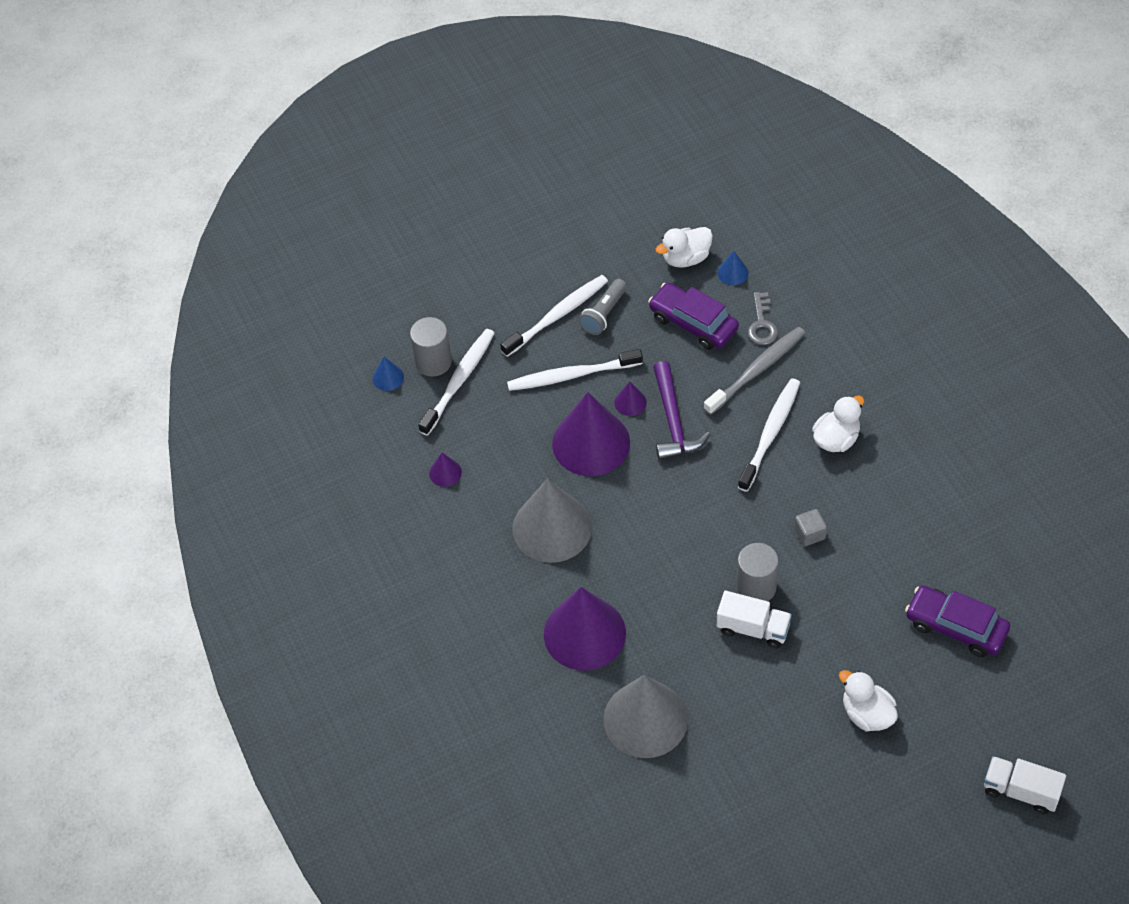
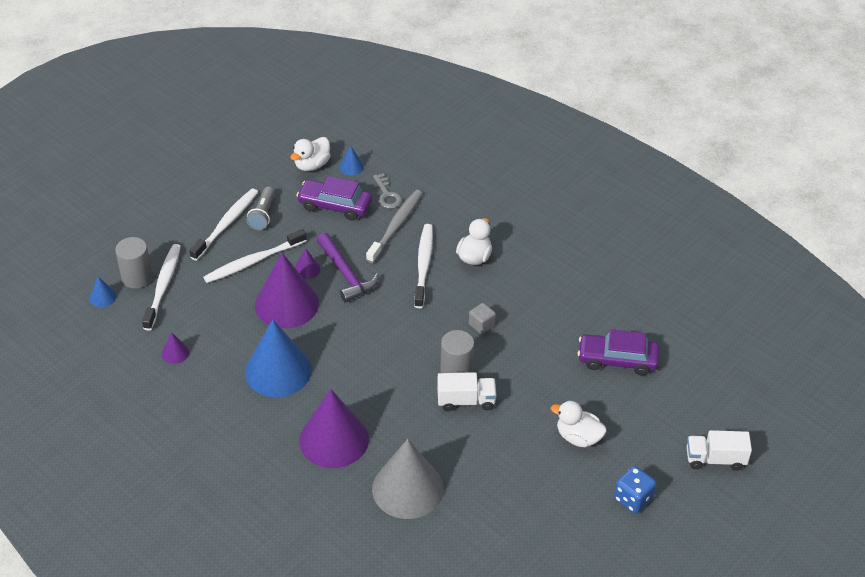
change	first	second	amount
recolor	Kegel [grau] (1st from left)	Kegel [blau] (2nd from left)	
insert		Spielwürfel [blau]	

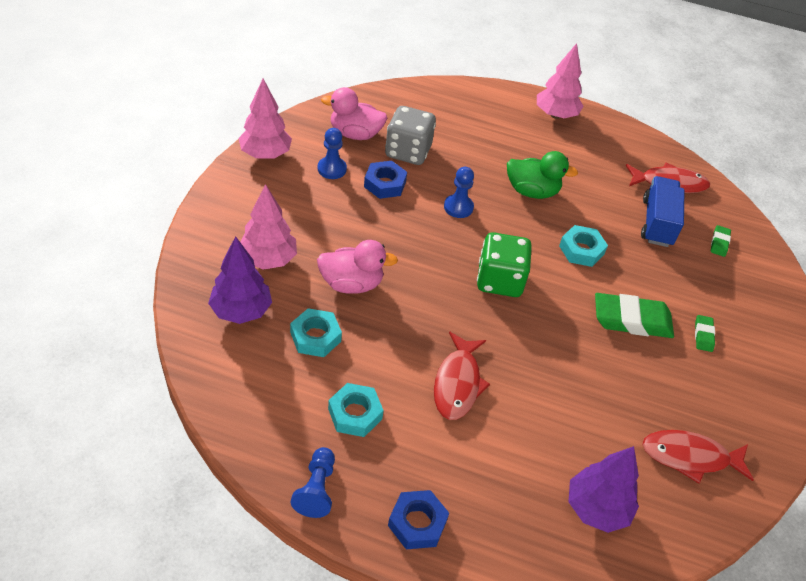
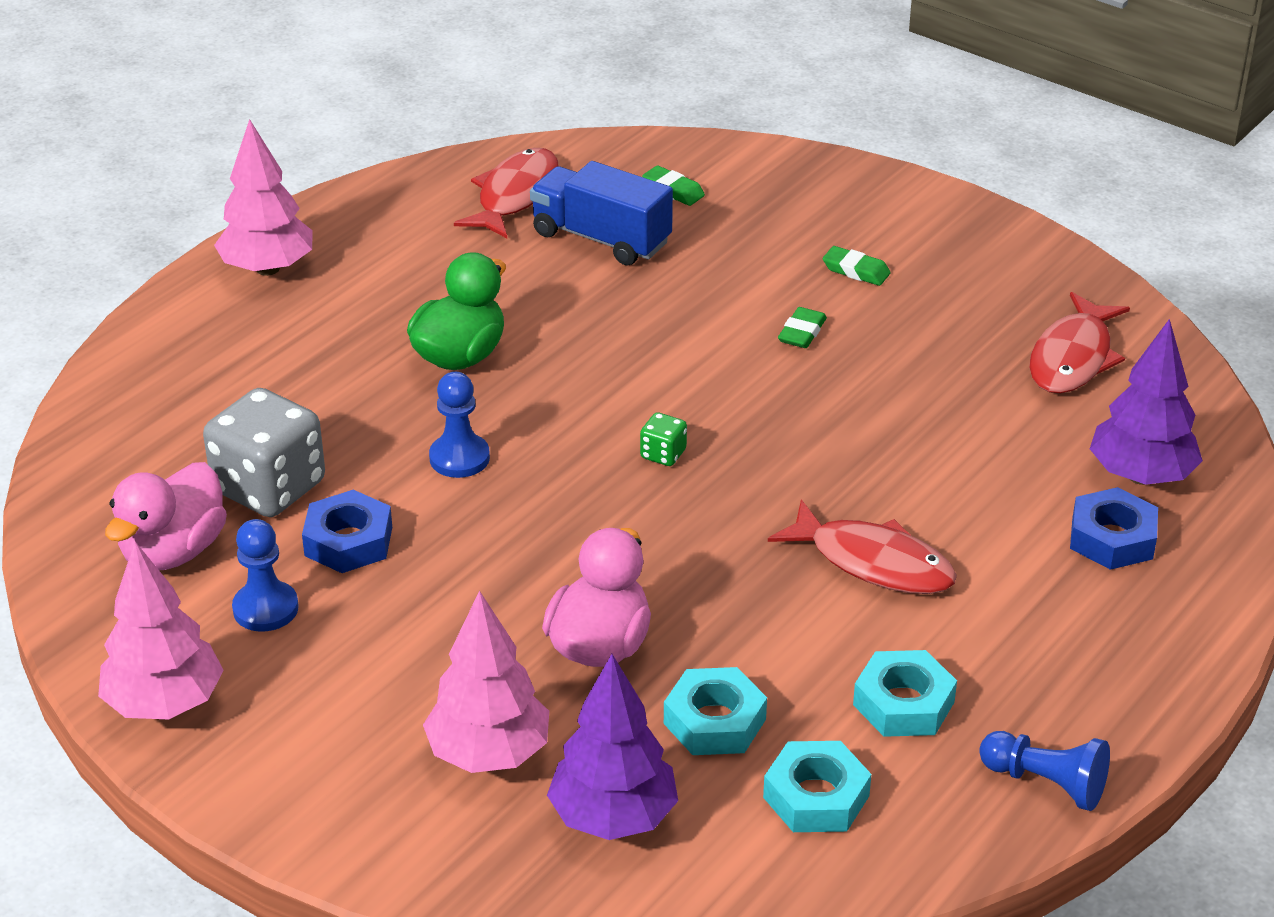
change	first	second	amount
resize	Spielwürfel [grün]		x0.43
move	Sechskantmutter [türkis] (3rd from left in the first image)	Sechskantmutter [türkis] (2nd from left)	
resize	Radiergummi [grün] (1st from left in the first image)	Radiergummi [grün] (2nd from left)	x0.47
move	Sechskantmutter [blau] (2nd from left)		

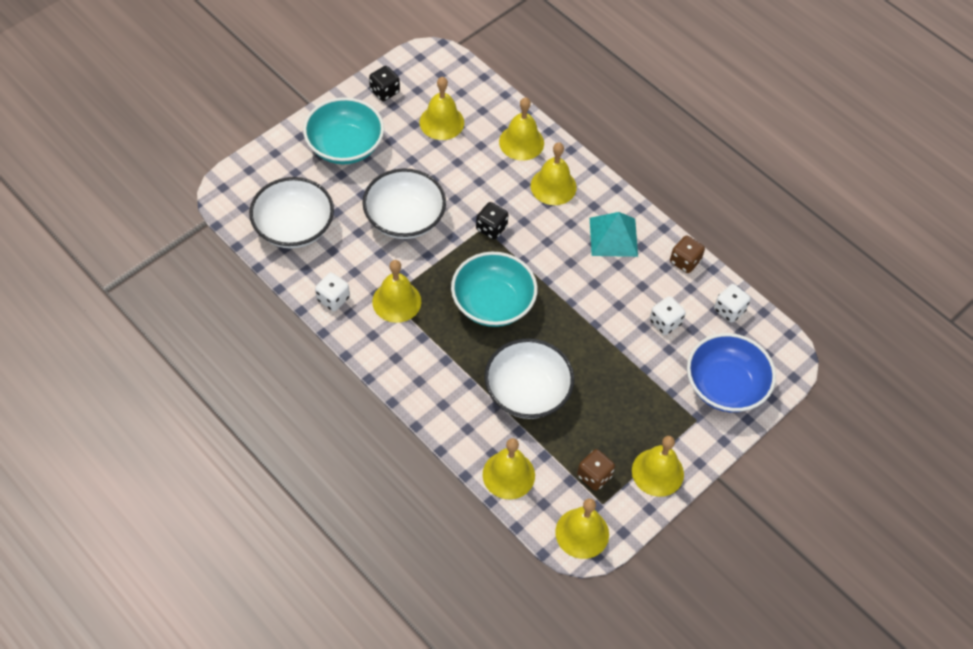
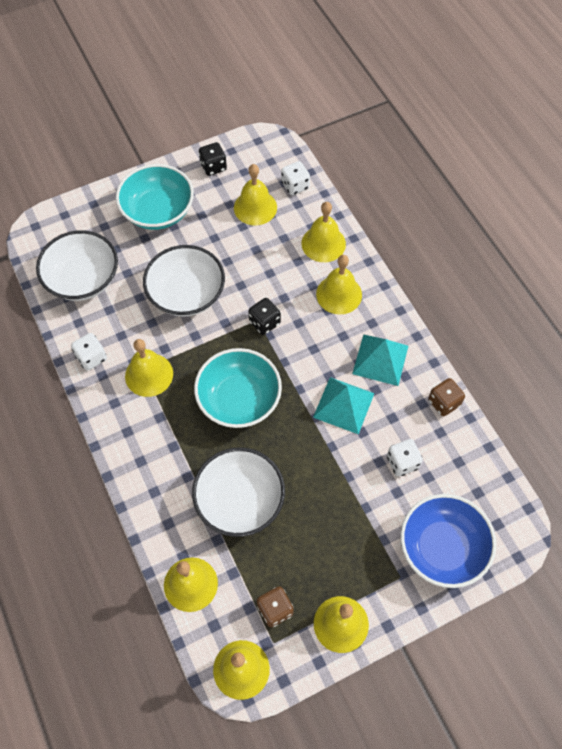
change	first	second	amount
move	Spielwürfel [weiß] (3rd from left in the first image)	Spielwürfel [weiß] (2nd from left)	
insert		Pyramide [türkis] (1st from left)	

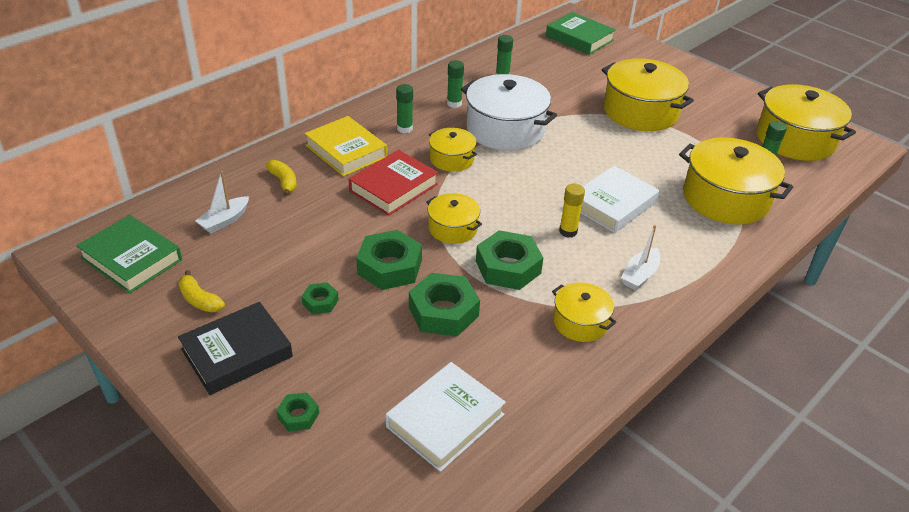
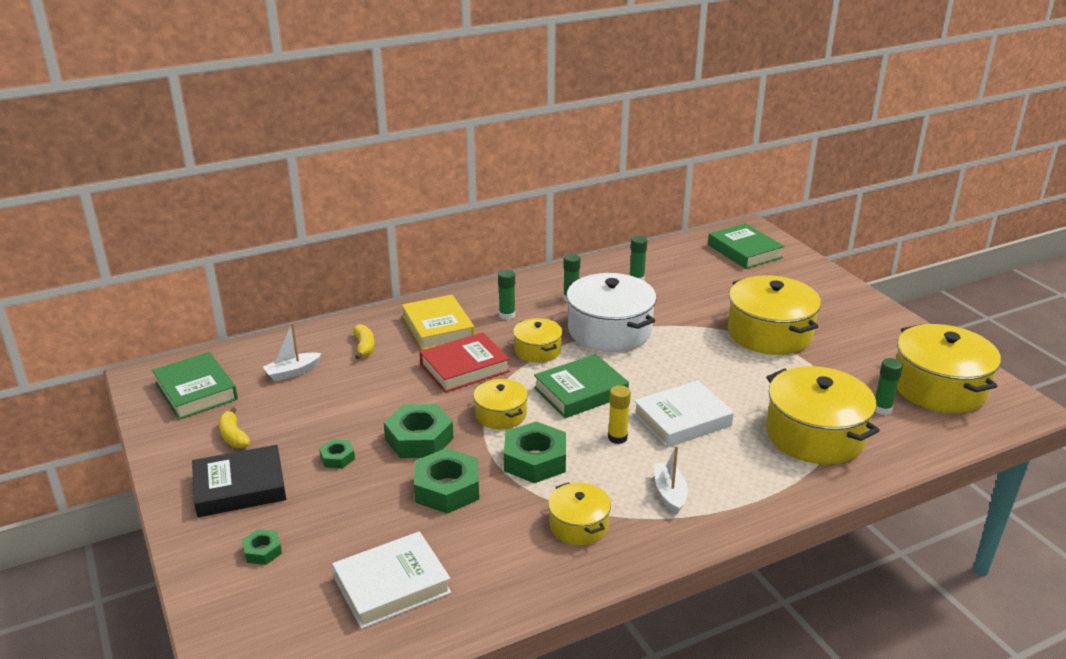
change	first	second	amount
insert		Buch [grün] (2nd from left)	
rotate	Boot [weiß] (2nd from left)		120 degrees clockwise

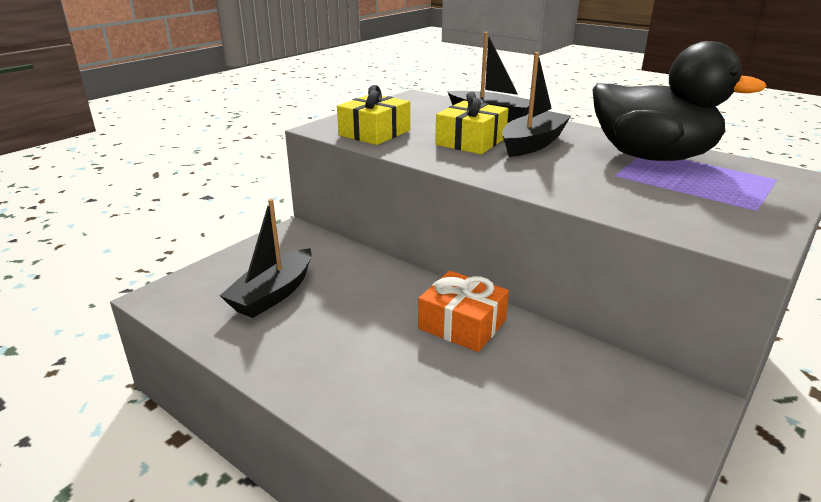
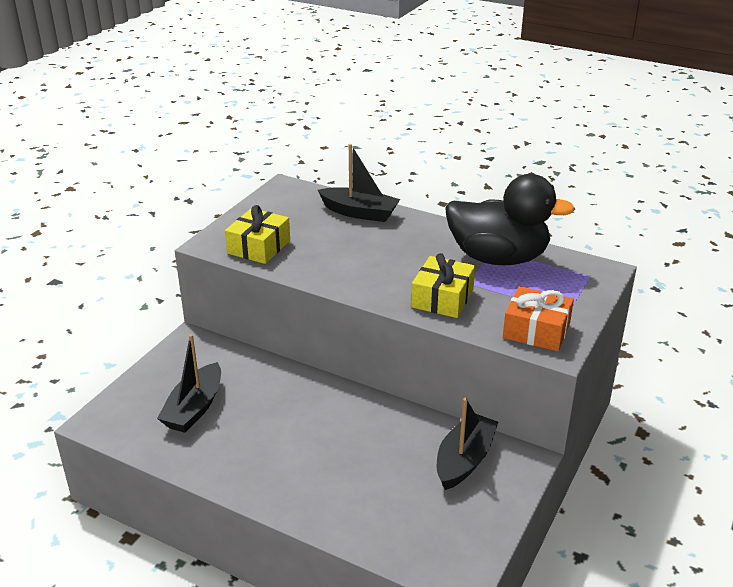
change	first	second	amount
move	Geschenk [gelb] (2nd from left)		
move	Boot [schwarz] (3rd from left)		
move	Geschenk [orange]		

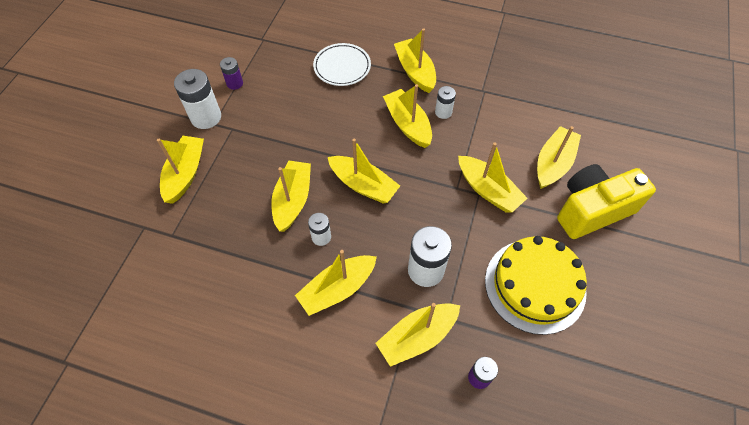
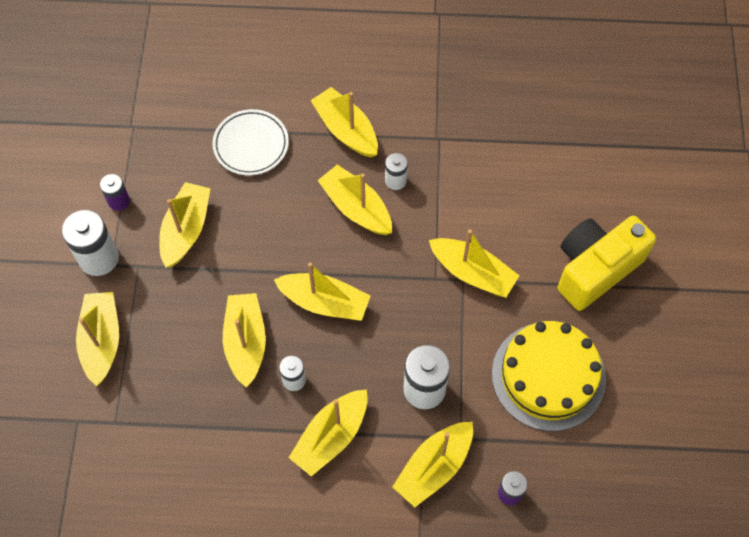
change	first	second	amount
move	Boot [gelb] (9th from left in the first image)	Boot [gelb] (2nd from left)	

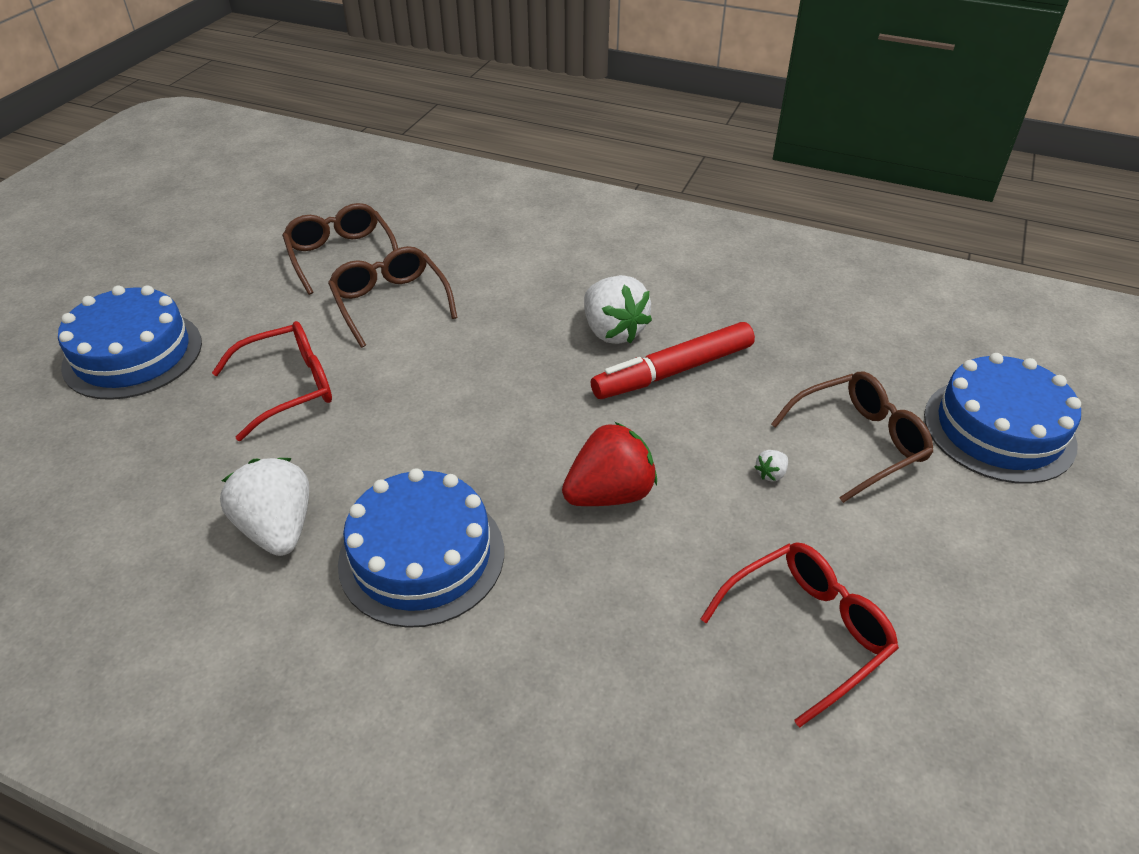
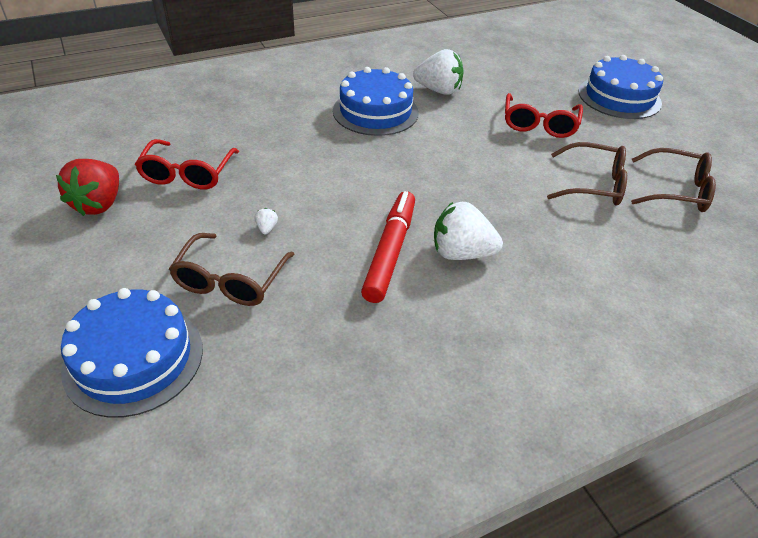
change	first	second	amount
move	Erdbeere [rot]		

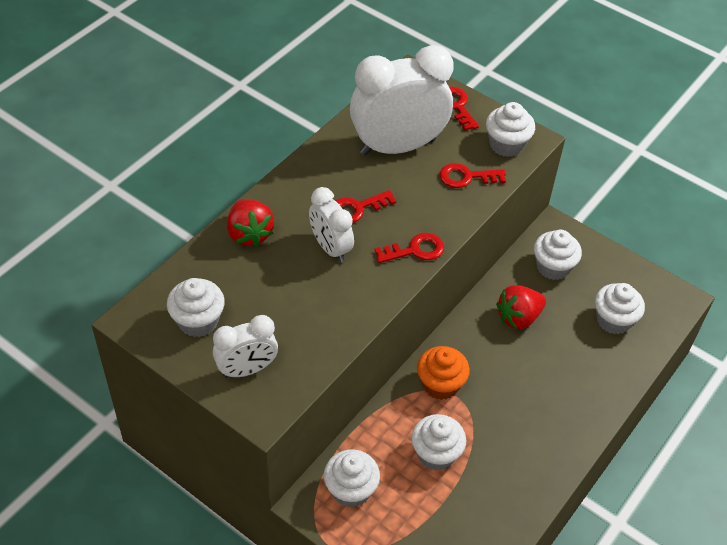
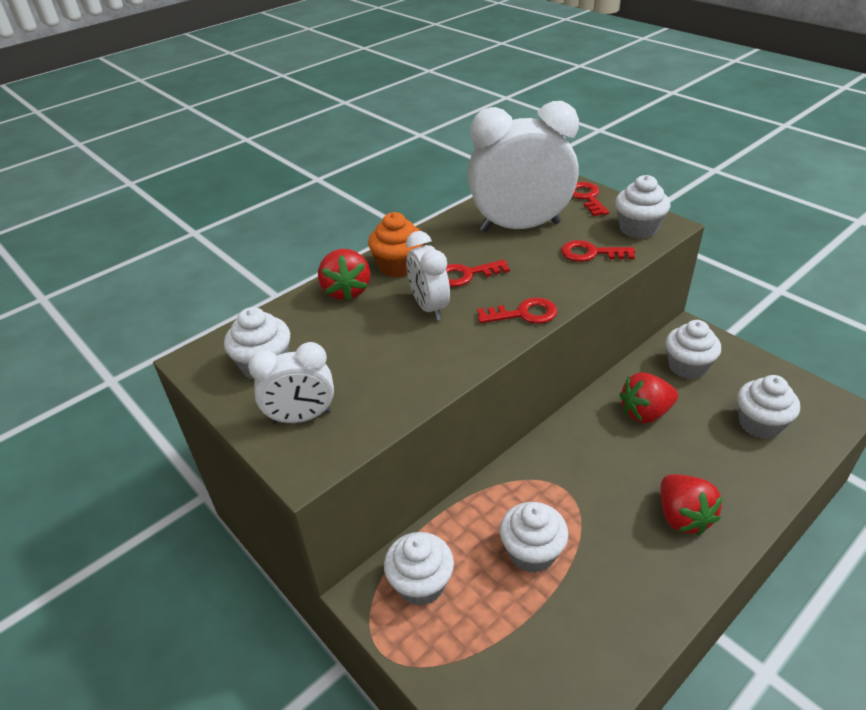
change	first	second	amount
move	Muffin [orange]		
insert		Erdbeere [rot] (3rd from left)	

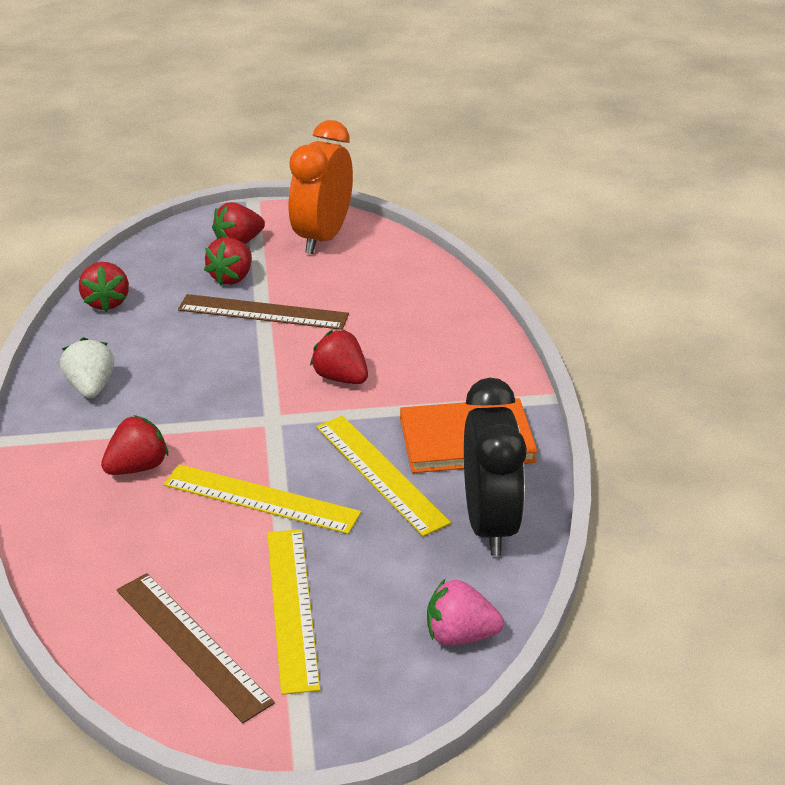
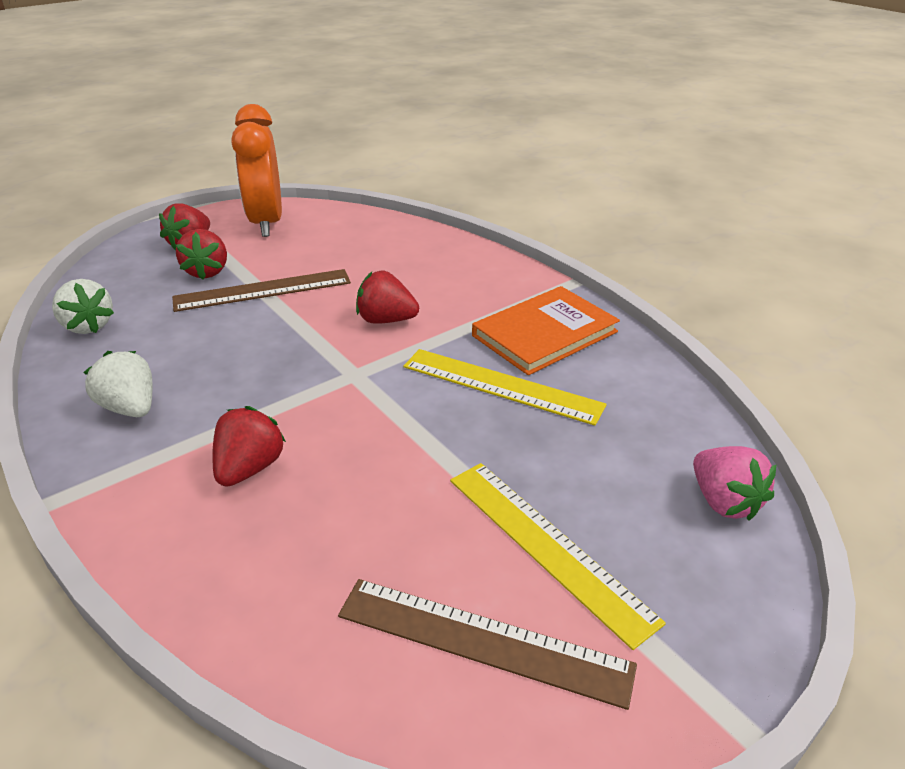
change	first	second	amount
recolor	Erdbeere [rot] (1st from left)	Erdbeere [weiß] (1st from left)	
rotate	Erdbeere [rosa]		90 degrees counterclockwise
delete	Lineal [gelb] (1st from left)		
delete	Wecker [schwarz]		

